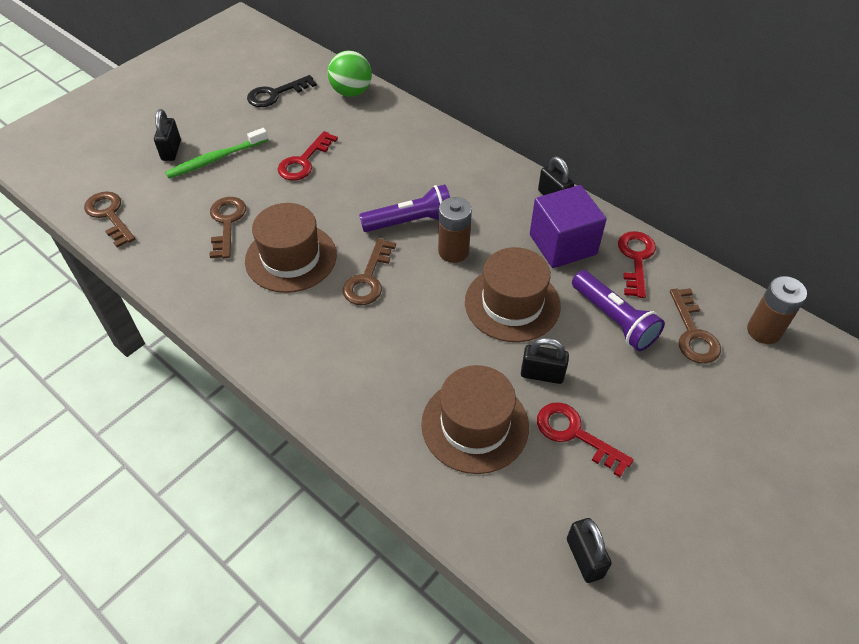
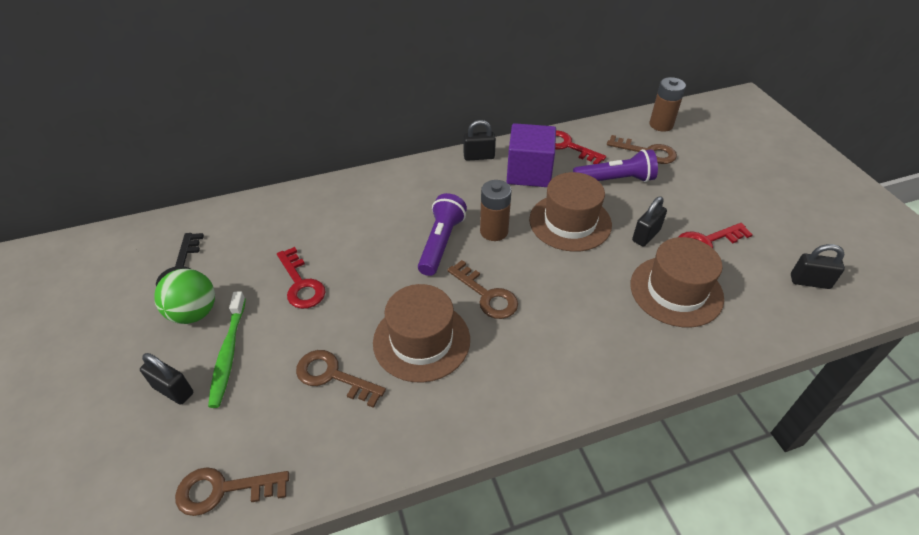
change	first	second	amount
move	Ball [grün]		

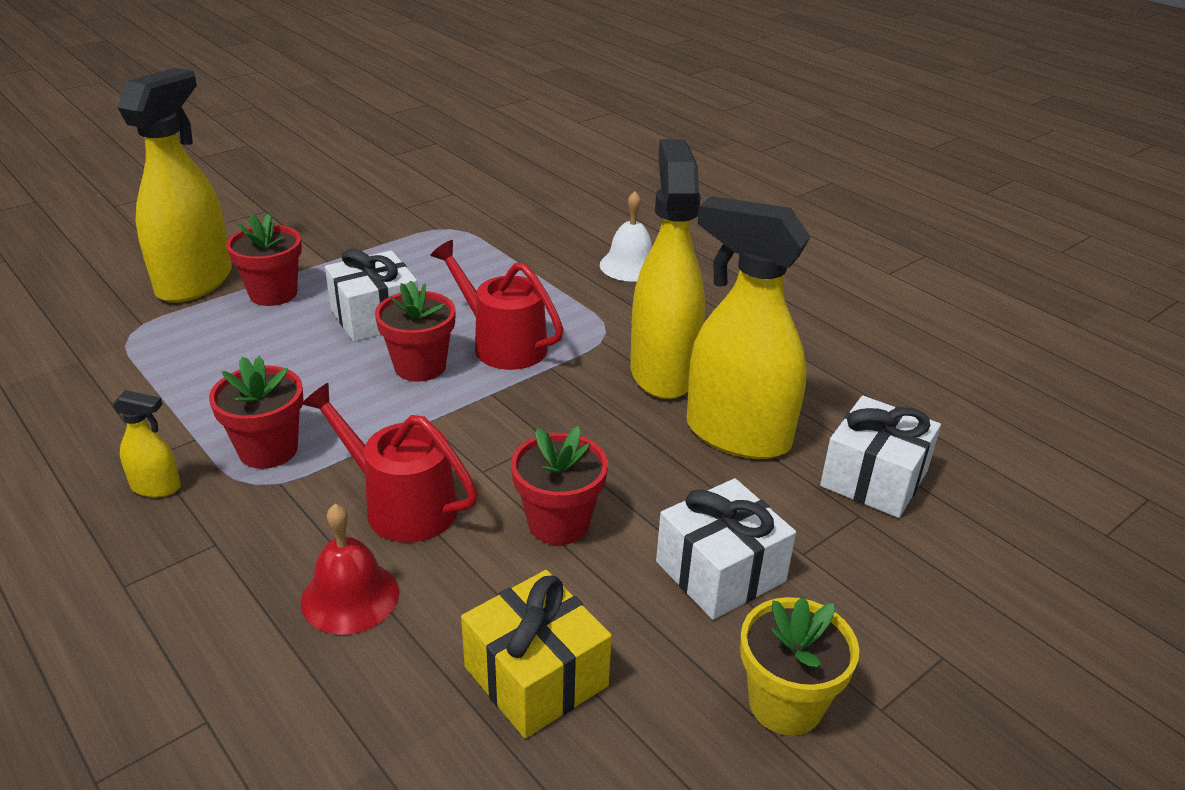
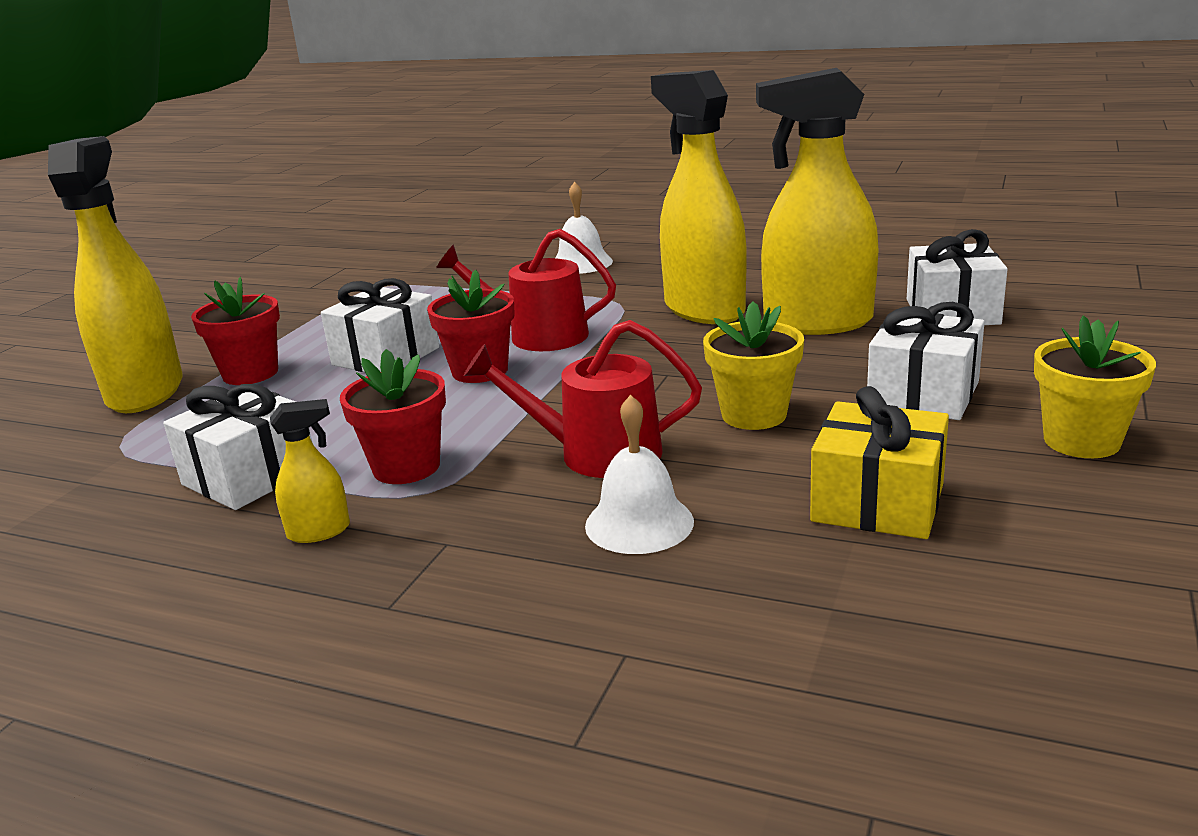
change	first	second	amount
insert		Geschenk [weiß] (1st from left)	
recolor	Glocke [rot]	Glocke [weiß] (2nd from left)	
recolor	Blumentopf [rot] (4th from left)	Blumentopf [gelb] (1st from left)	

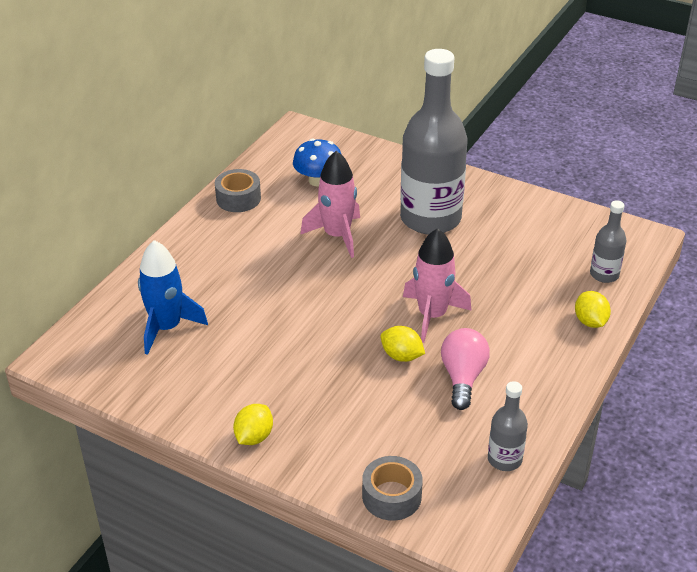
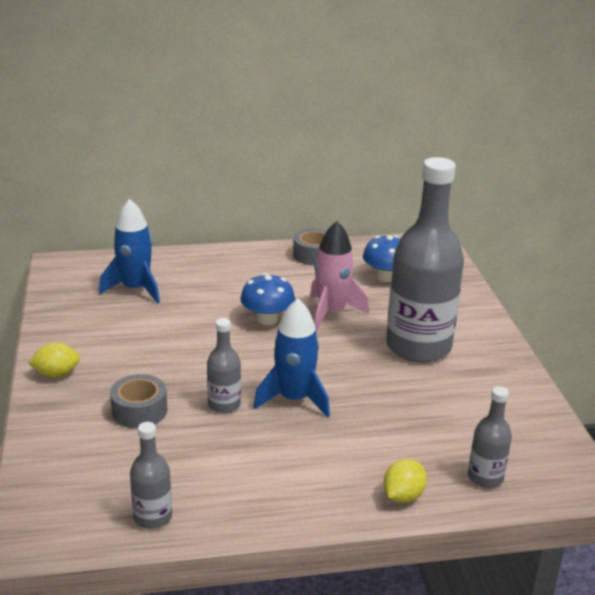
change	first	second	amount
move	Klebeband [grau] (2nd from left in the first image)	Klebeband [grau] (1st from left)	
replace	Zitrone [gelb] (2nd from left)	Flasche [grau] (2nd from left)	
insert		Pilz [blau] (1st from left)	
recolor	Rakete [rosa] (2nd from left)	Rakete [blau] (2nd from left)	
delete	Glühbirne [rosa]		

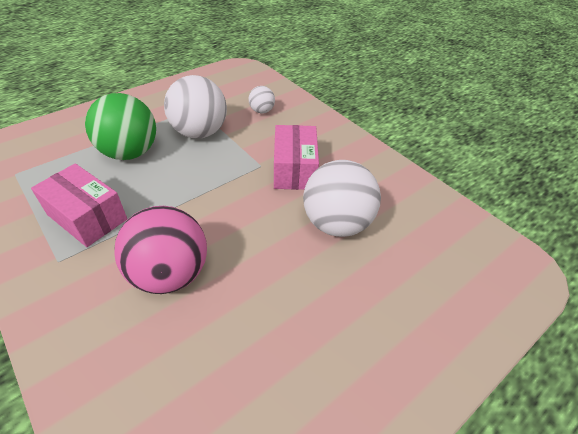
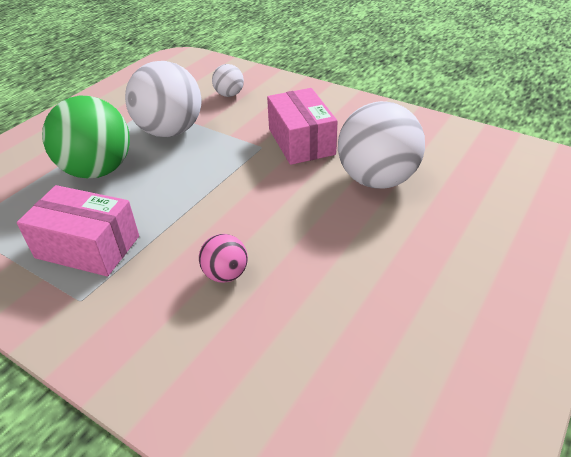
change	first	second	amount
resize	Ball [rosa]		x0.48

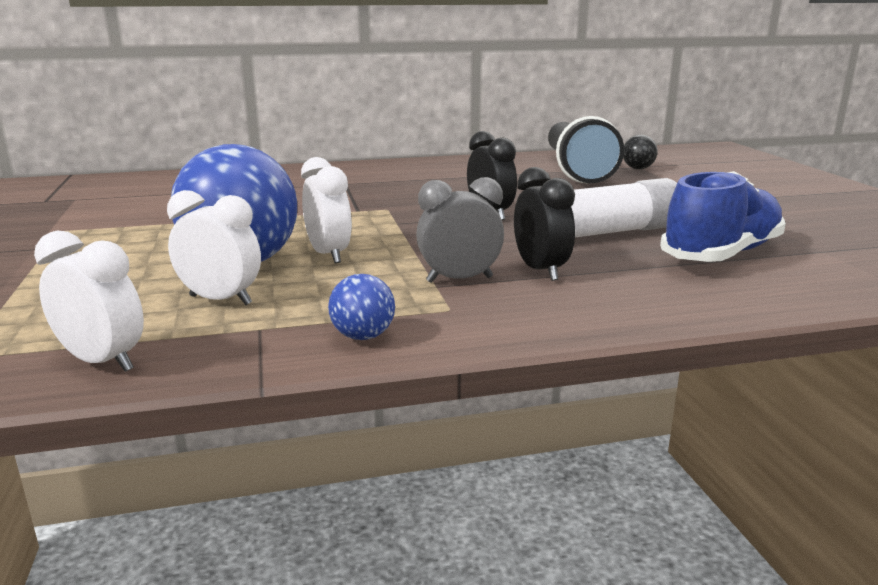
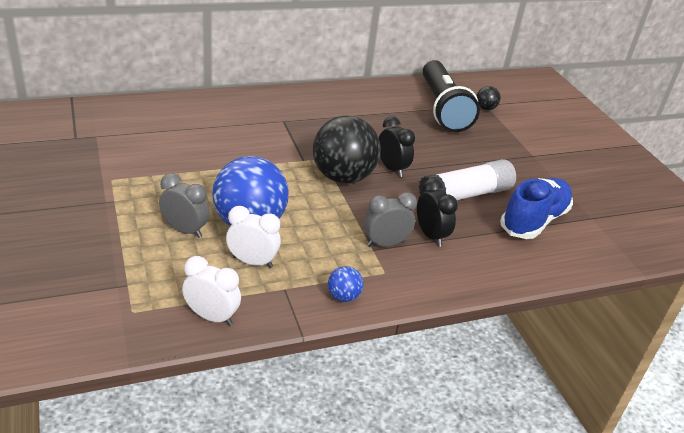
change	first	second	amount
insert		Wecker [grau] (1st from left)	
insert		Ball [schwarz] (1st from left)	
delete	Wecker [weiß] (3rd from left)		

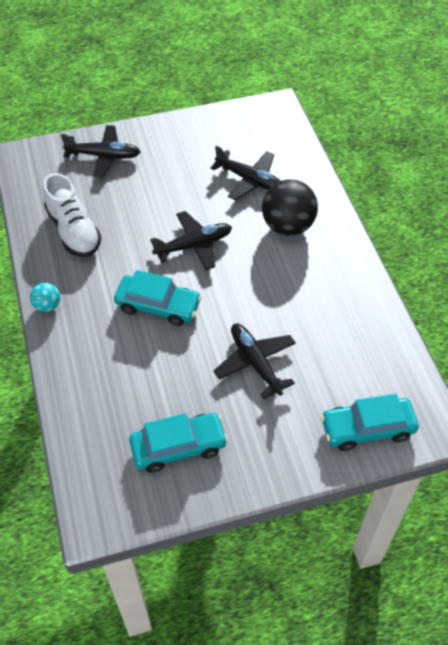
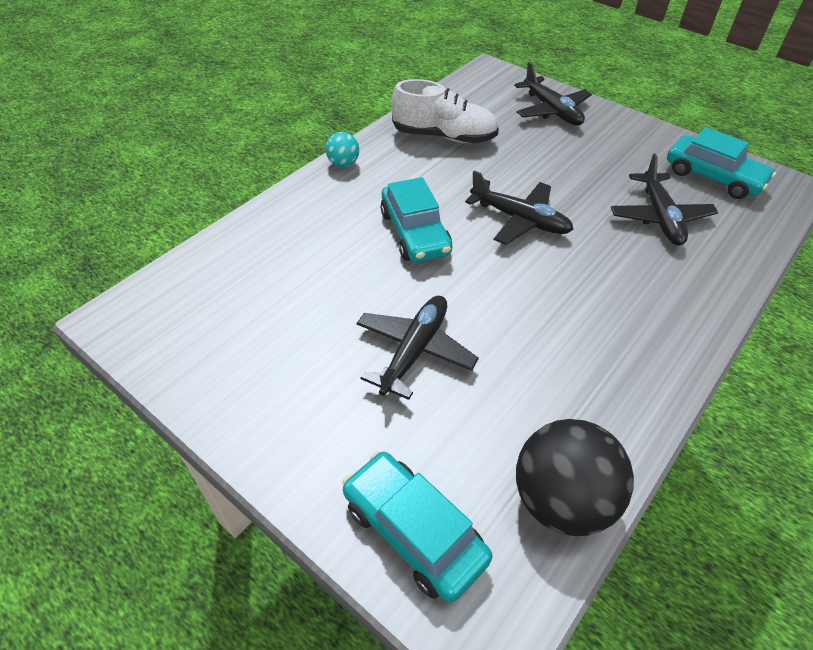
change	first	second	amount
rotate	Schuh [weiß]		105 degrees counterclockwise
move	Ball [schwarz]		
move	Auto [türkis] (2nd from left in the first image)	Auto [türkis] (3rd from left)	

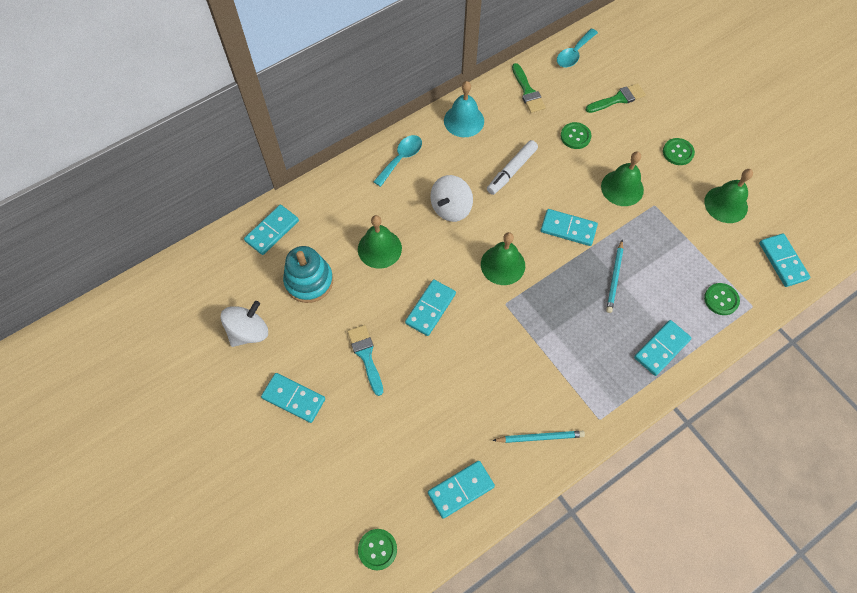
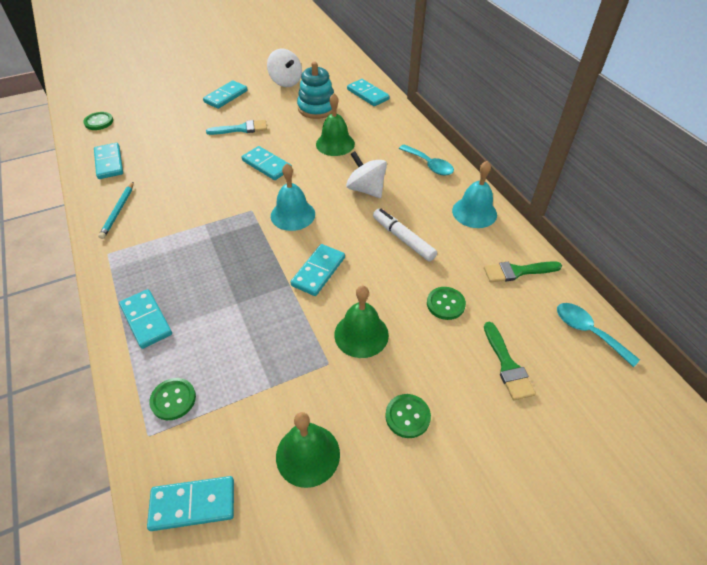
change	first	second	amount
recolor	Glocke [grün] (2nd from left)	Glocke [türkis] (1st from left)	
delete	Bleistift [türkis] (2nd from left)		

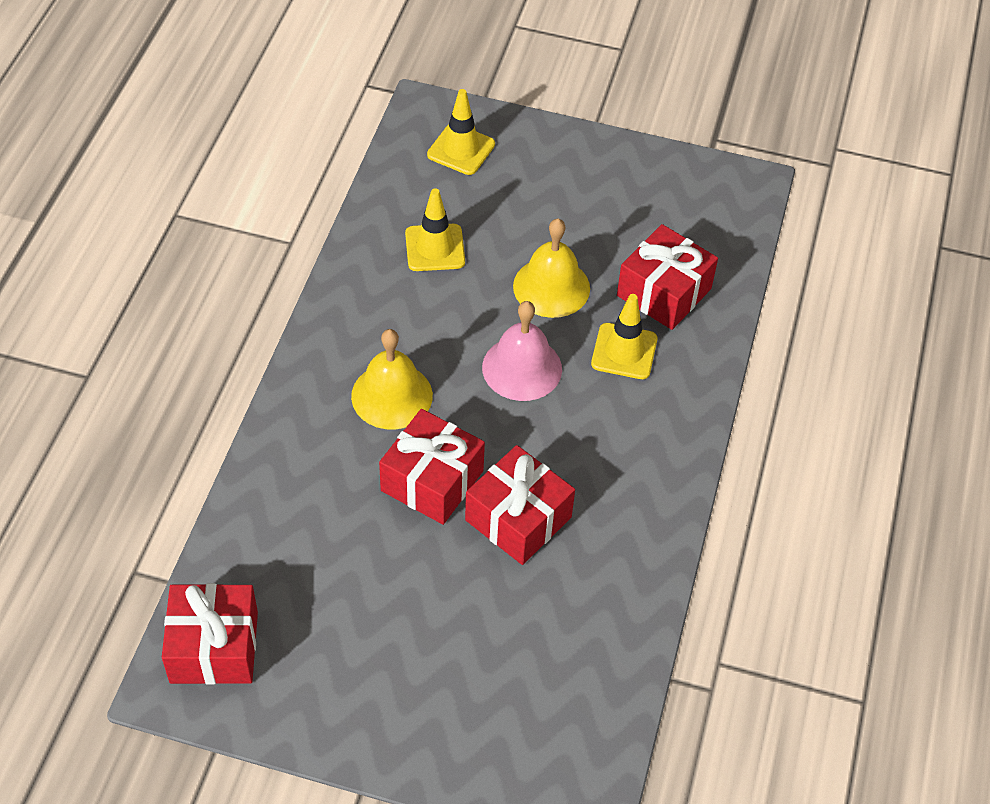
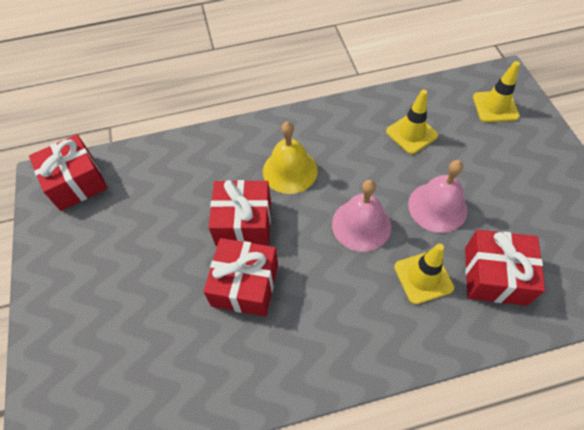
change	first	second	amount
recolor	Glocke [gelb] (2nd from left)	Glocke [rosa] (2nd from left)	

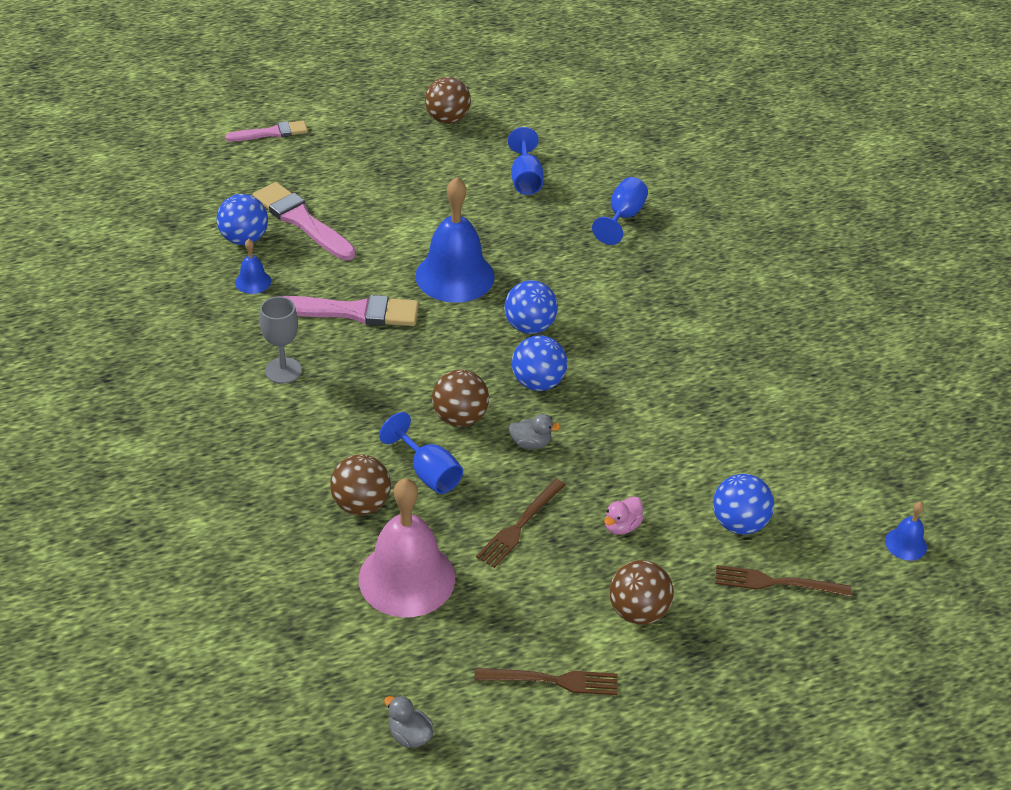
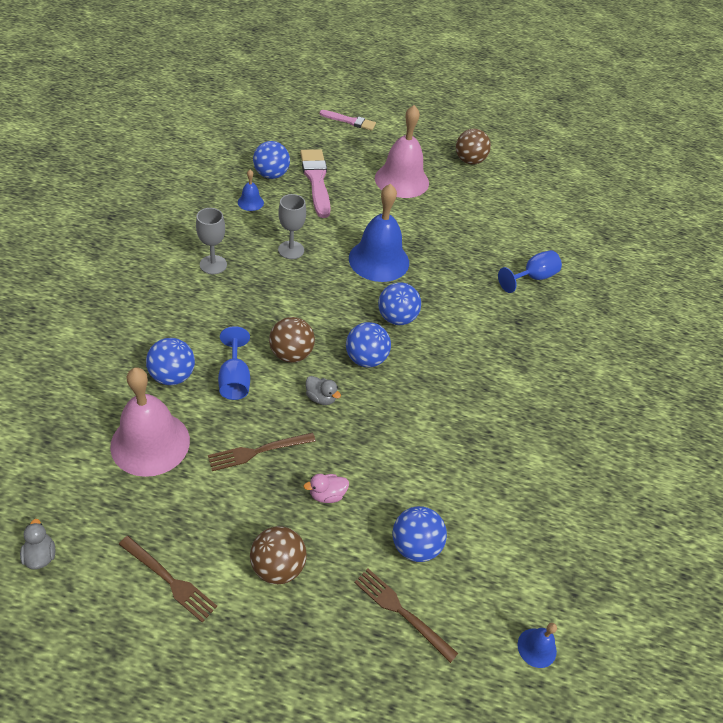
change	first	second	amount
recolor	Ball [braun] (1st from left)	Ball [blau] (1st from left)	
replace	Pinsel [rosa] (3rd from left)	Kelch [grau] (2nd from left)	
insert		Glocke [rosa] (2nd from left)	
delete	Kelch [blau] (2nd from left)		

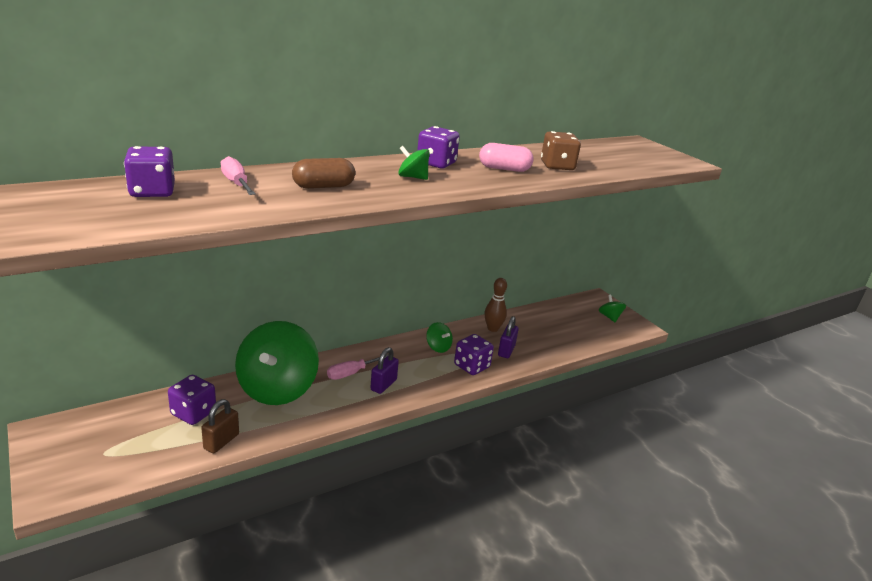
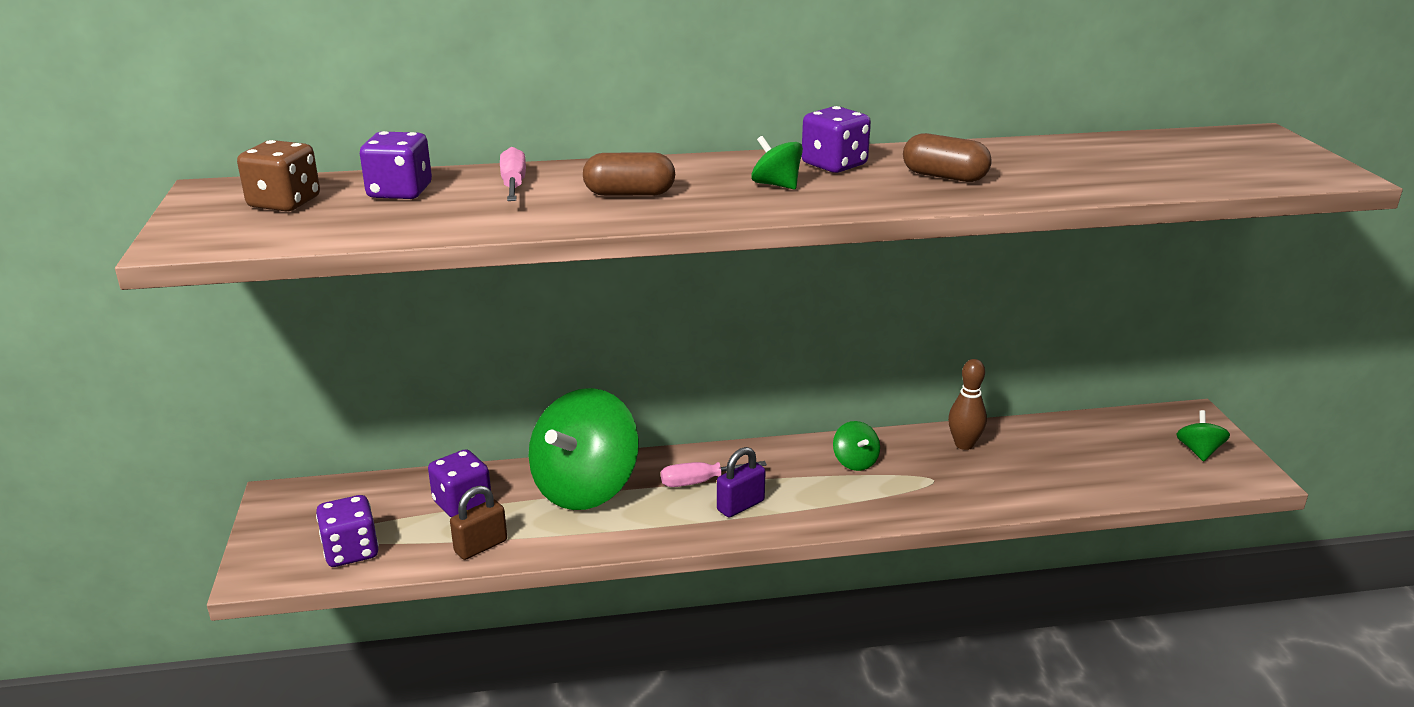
change	first	second	amount
move	Spielwürfel [braun]		
move	Spielwürfel [lila] (4th from left in the first image)	Spielwürfel [lila] (1st from left)	
recolor	Kapsel [rosa]	Kapsel [braun] (2nd from left)	
delete	Vorhängeschloss [lila] (2nd from left)		

